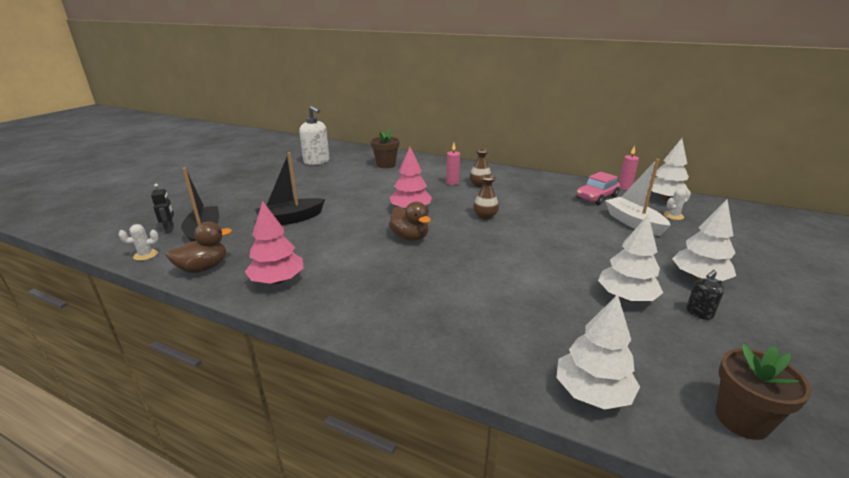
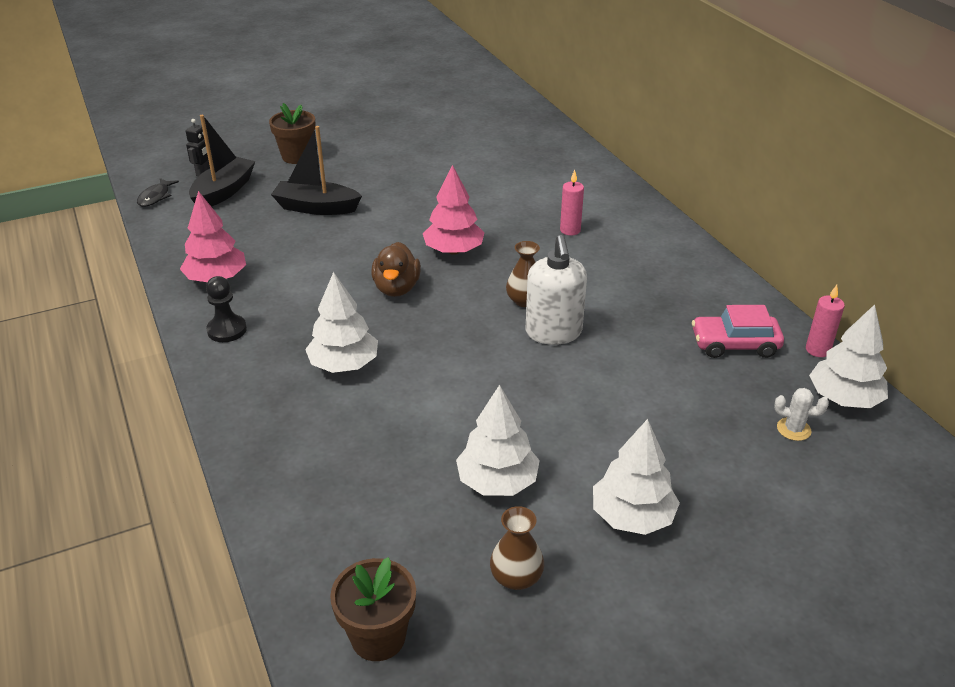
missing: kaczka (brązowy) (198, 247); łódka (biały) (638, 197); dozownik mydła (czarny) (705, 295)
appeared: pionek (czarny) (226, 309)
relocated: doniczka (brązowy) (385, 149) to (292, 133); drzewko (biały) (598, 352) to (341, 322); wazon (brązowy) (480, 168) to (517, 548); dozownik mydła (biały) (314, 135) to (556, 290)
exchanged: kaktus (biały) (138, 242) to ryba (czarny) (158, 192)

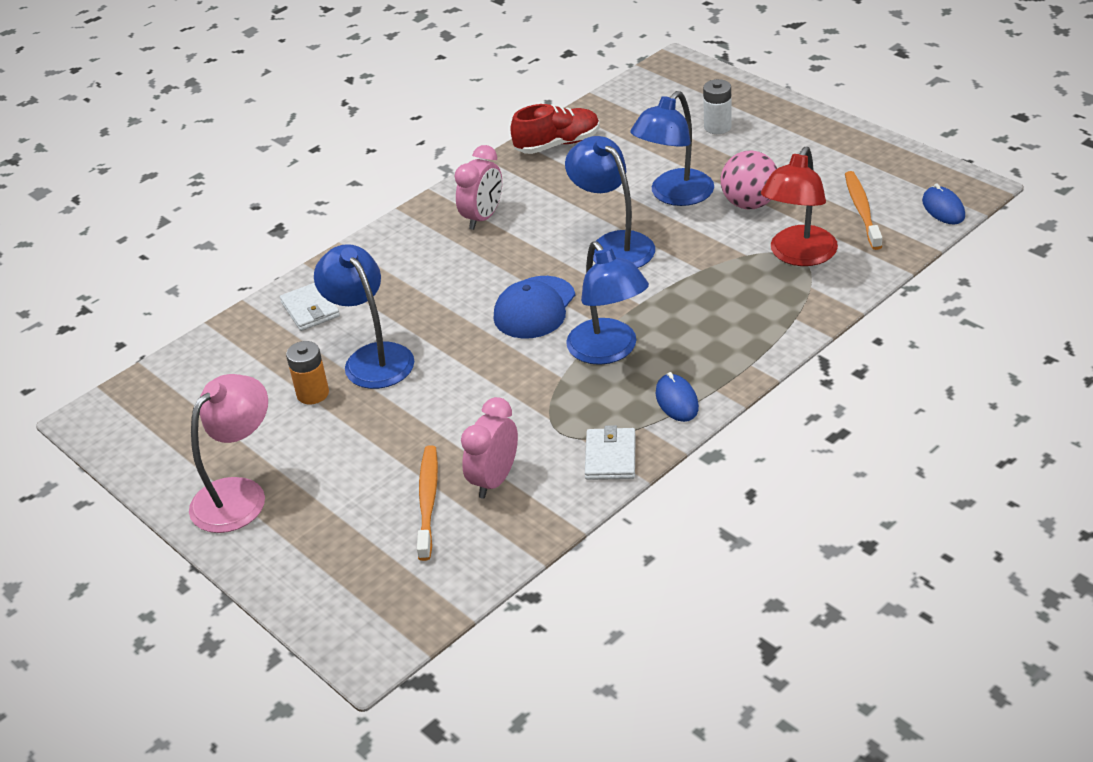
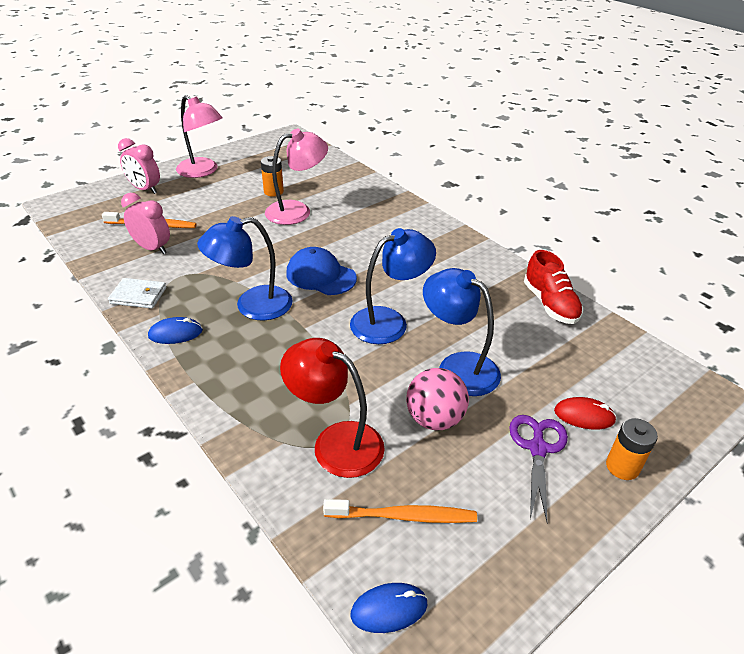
missing: portfel (biały) (310, 307)
appeared: nożyczki (fioletowy) (538, 468); bateria (pomarańczowy) (632, 449)
relocated: budzik (różowy) (478, 187) to (139, 166)
exchanged: bateria (biały) (717, 106) to myszka (czerwony) (585, 413)
colour: lampka (niebieski) (364, 316) to lampka (różowy) (296, 177)

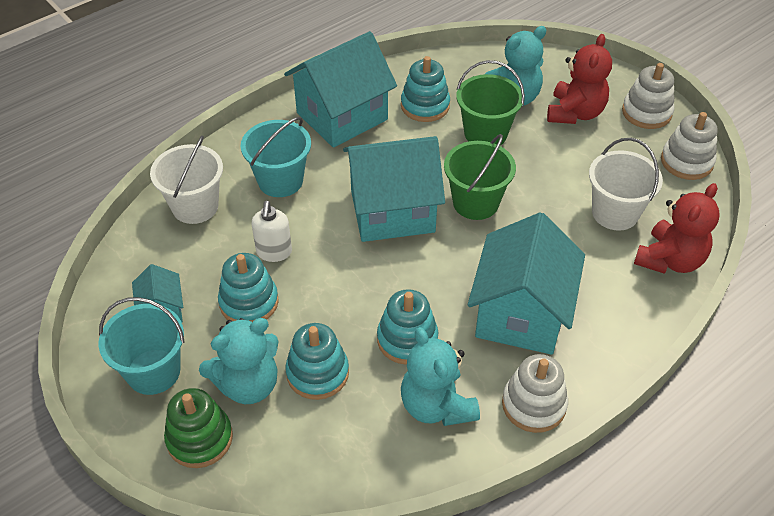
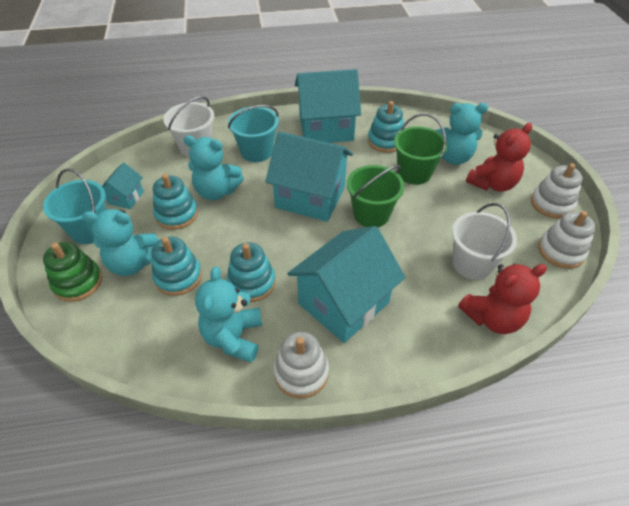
exchanged: dozownik mydła (biały) (272, 231) to miś (turkusowy) (214, 167)

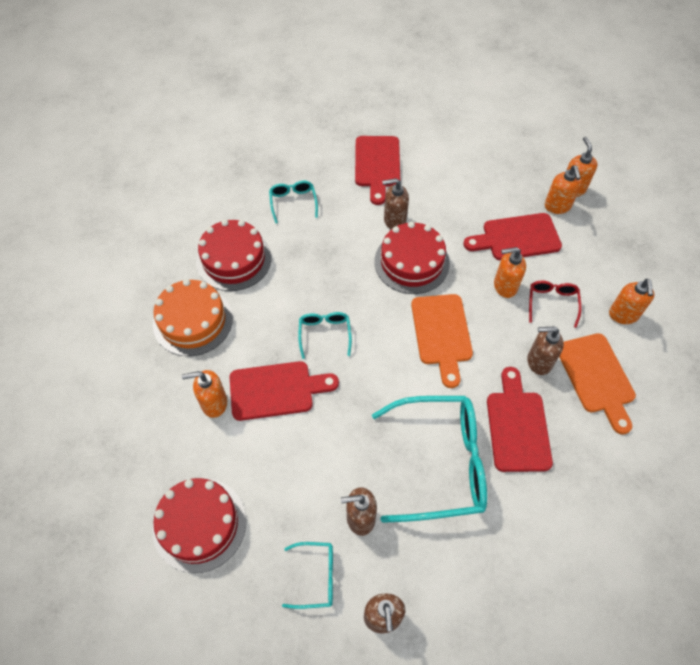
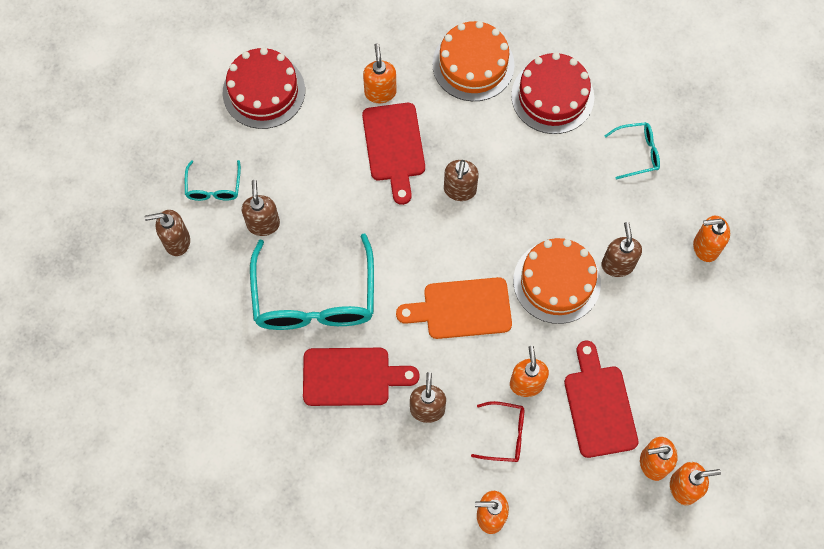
missing: deska do krojenia (pomarańczowy) (597, 384)
exchanged: okulary (turkusowy) (325, 335) to dozownik mydła (brązowy) (461, 180); deska do krojenia (czerwony) (377, 170) to dozownik mydła (pomarańczowy) (711, 239)
colour: tort (czerwony) (412, 258) to tort (pomarańczowy) (557, 281)

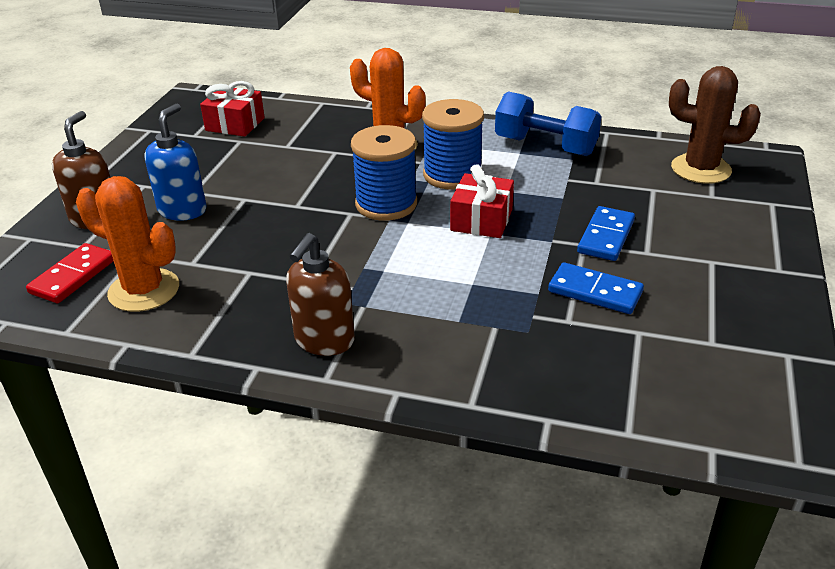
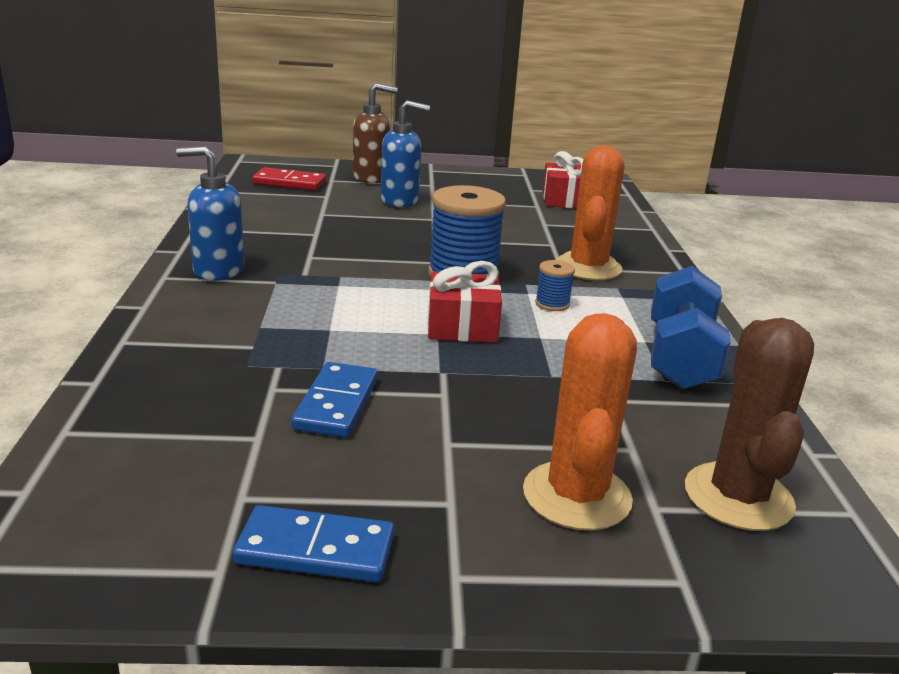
relocated: kostka domina (niebieski) (606, 233) to (313, 543); kaktus (pomarańczowy) (127, 244) to (580, 421)
colour: dozownik mydła (brązowy) (320, 294) to dozownik mydła (niebieski) (210, 213)
size: szpulka (niebieski) (453, 144) = (555, 285) x0.47

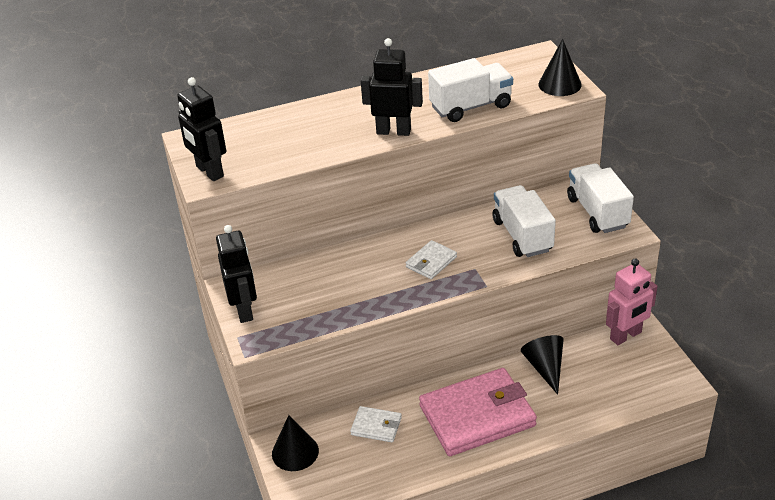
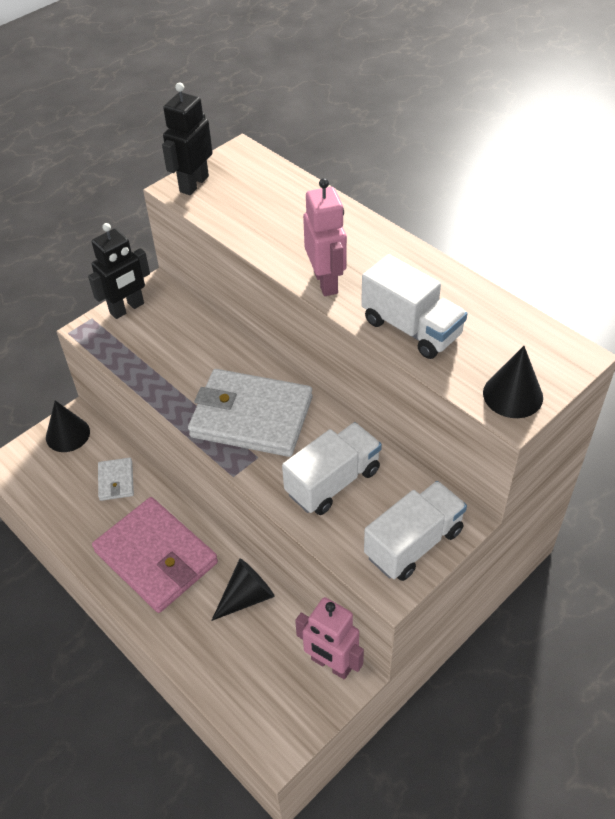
colour: robot (czarny) (392, 87) to robot (różowy) (325, 237)
size: portfel (biały) (431, 259) = (250, 413) x2.18

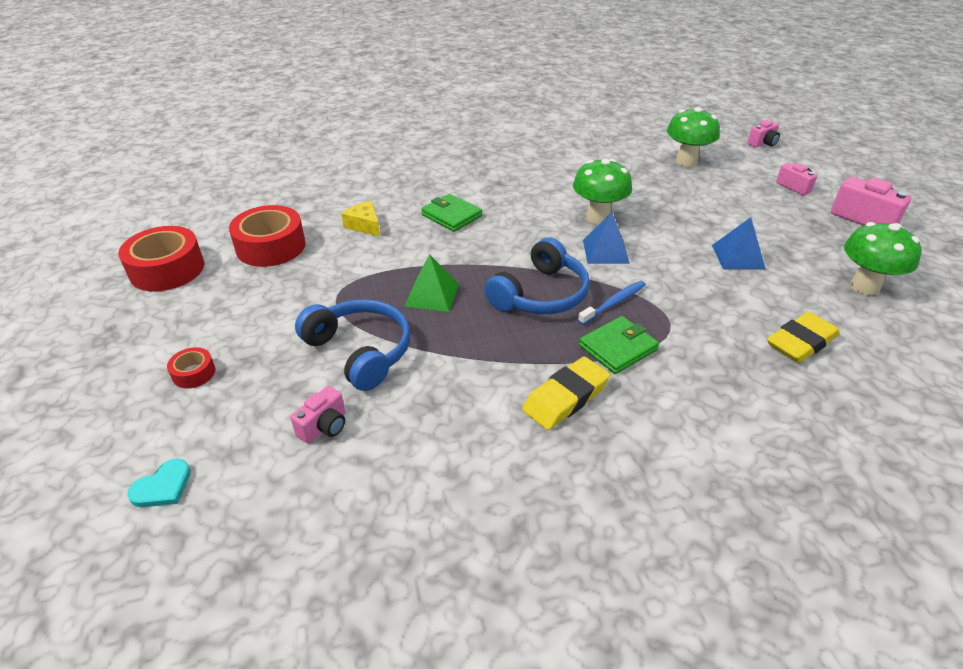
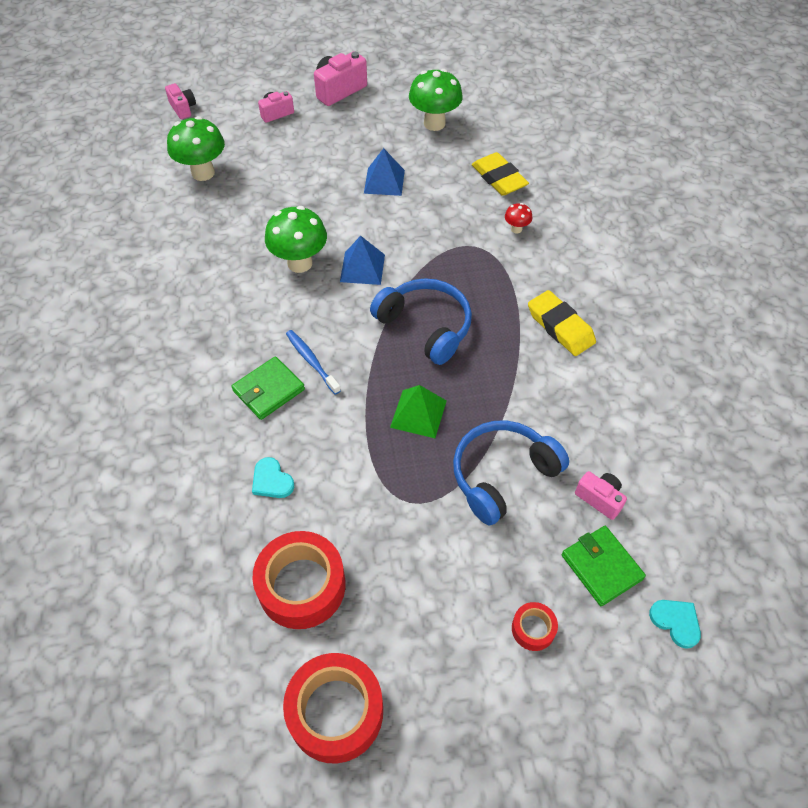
appeared: grzyb (czerwony) (519, 218)
relocated: szczoteczka do zębów (niebieski) (612, 303) to (313, 362); portfel (zielony) (619, 345) to (604, 566)
exchanged: ser (żółty) (360, 219) to serce (turkusowy) (273, 477)

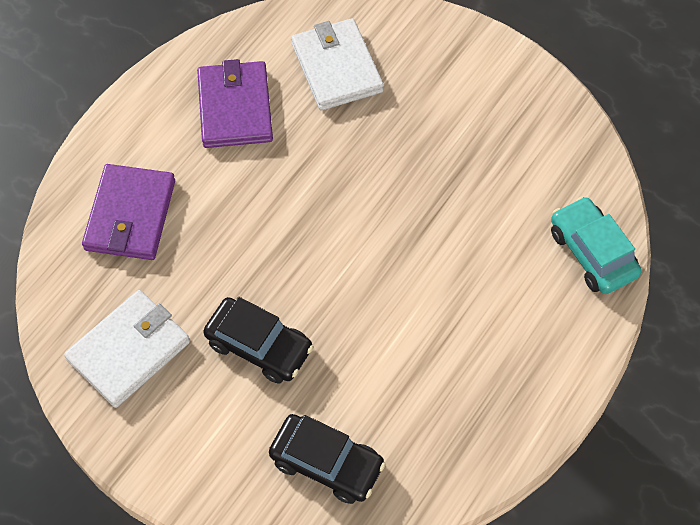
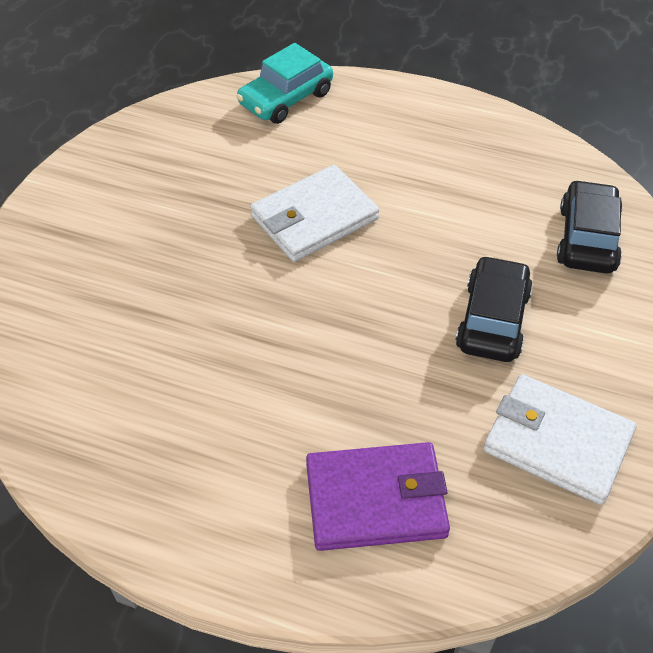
missing: portfel (fioletowy) (235, 103)
relocated: portfel (biały) (337, 64) to (314, 213)

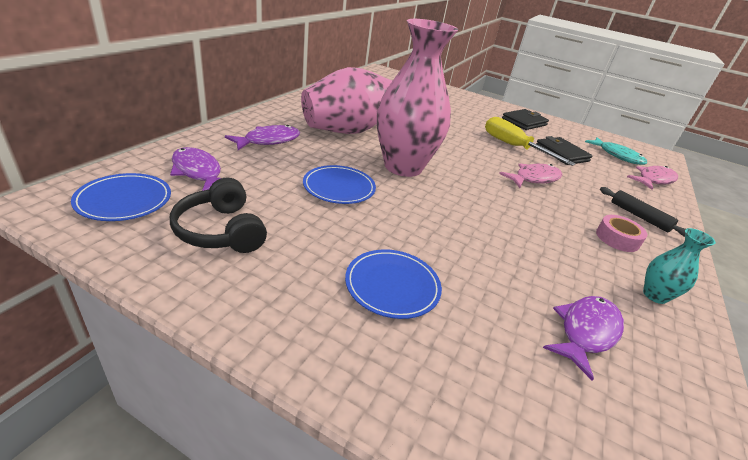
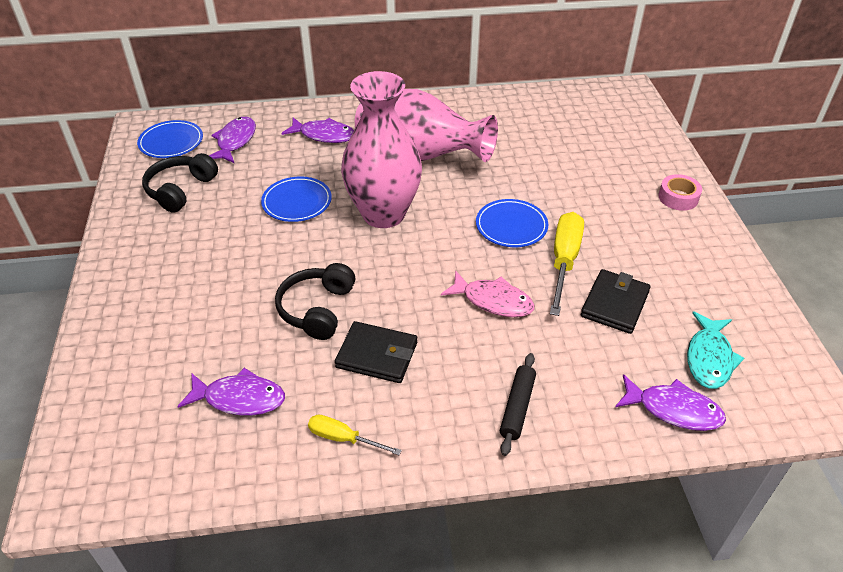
appeared: słuchawki (czarny) (315, 301)
relocated: portfel (czarny) (525, 119) to (376, 352); talerz (niebieski) (393, 284) to (512, 223); taśma klejąca (różowy) (622, 233) to (680, 192)
exchanged: wazon (turkusowy) (679, 266) to śrubokręt (żółty) (355, 434)
colour: ryba (różowy) (652, 178) to ryba (fioletowy) (670, 402)

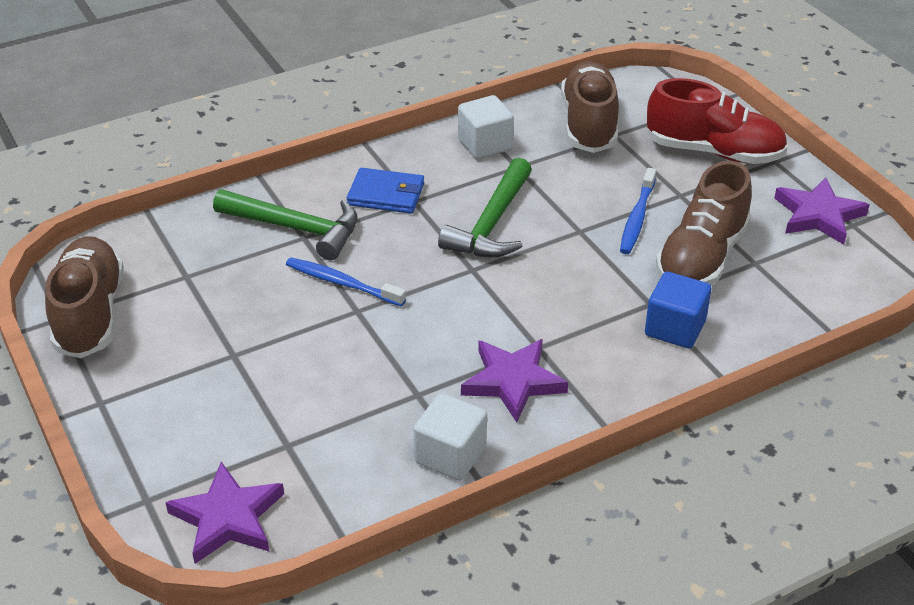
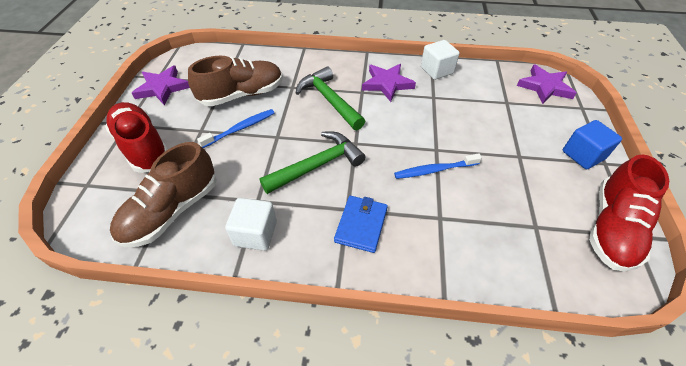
relocated: młotek (zielony) (285, 224) to (330, 98); sześcian (niebieski) (678, 310) to (592, 144)
colour: but (brązowy) (84, 297) to but (czerwony) (629, 213)
spun: portfel (niebieski) (385, 191) = (361, 224) 60 degrees clockwise; szczoteczka do zębów (niebieski) (346, 282) = (438, 166) 105 degrees clockwise

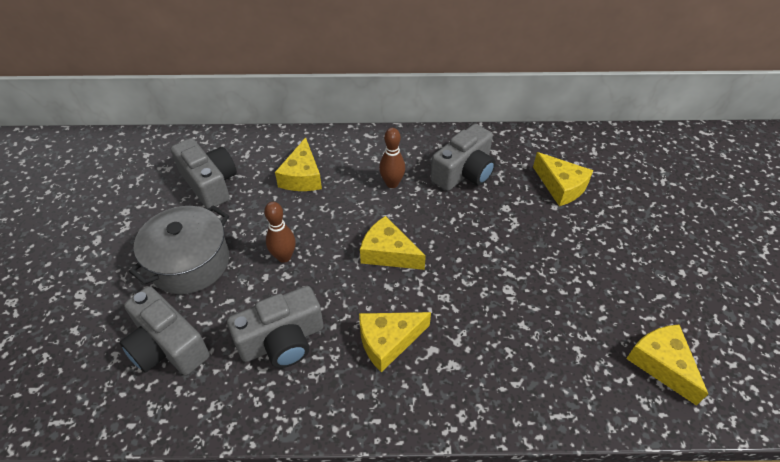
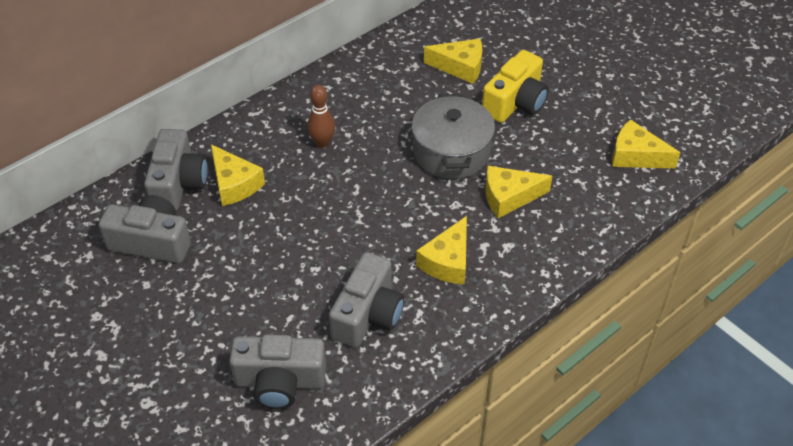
missing: kręgiel (brązowy) (280, 232)
appeared: aparat fotograficzny (żółty) (515, 86)
relocated: aparat fotograficzny (szary) (463, 157) to (176, 170); garnek (szary) (179, 249) to (453, 136); ser (żółty) (393, 243) to (518, 192)

